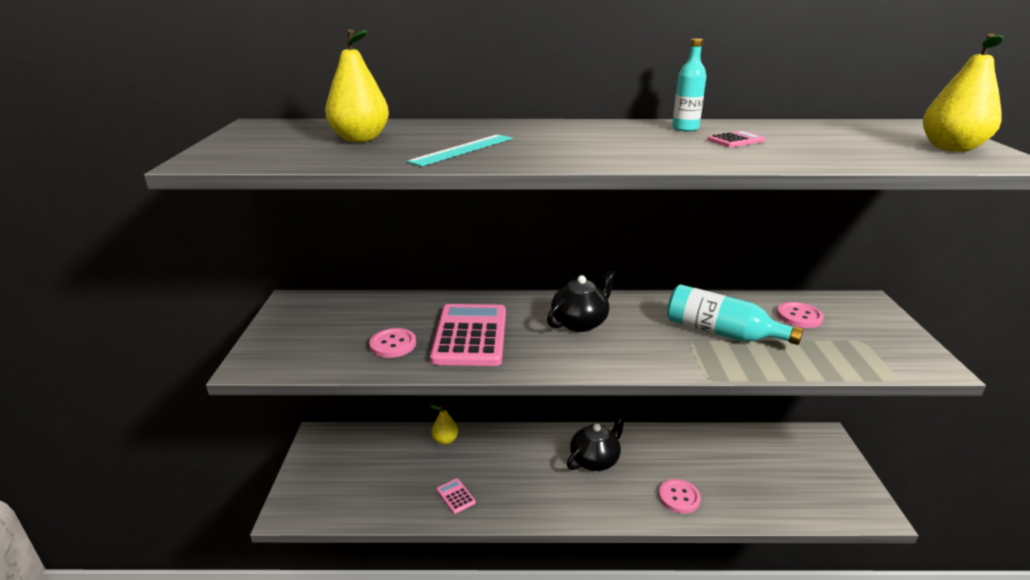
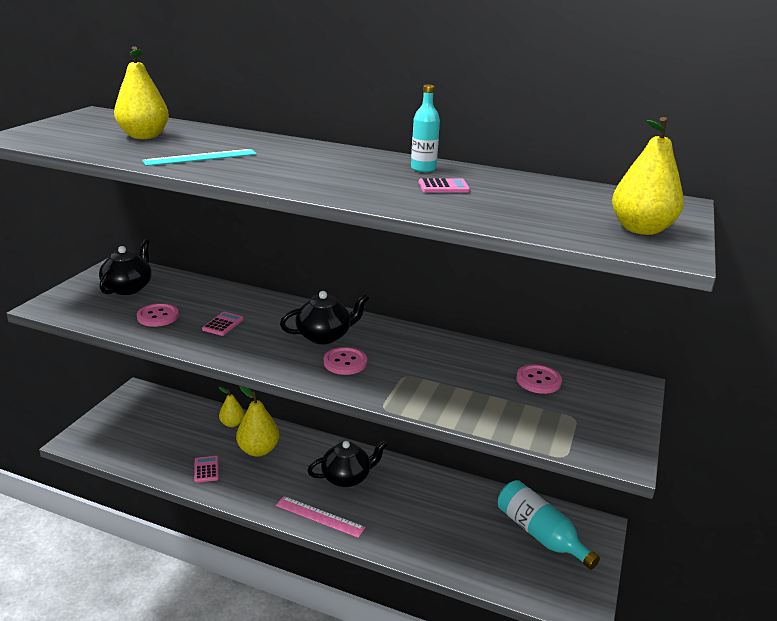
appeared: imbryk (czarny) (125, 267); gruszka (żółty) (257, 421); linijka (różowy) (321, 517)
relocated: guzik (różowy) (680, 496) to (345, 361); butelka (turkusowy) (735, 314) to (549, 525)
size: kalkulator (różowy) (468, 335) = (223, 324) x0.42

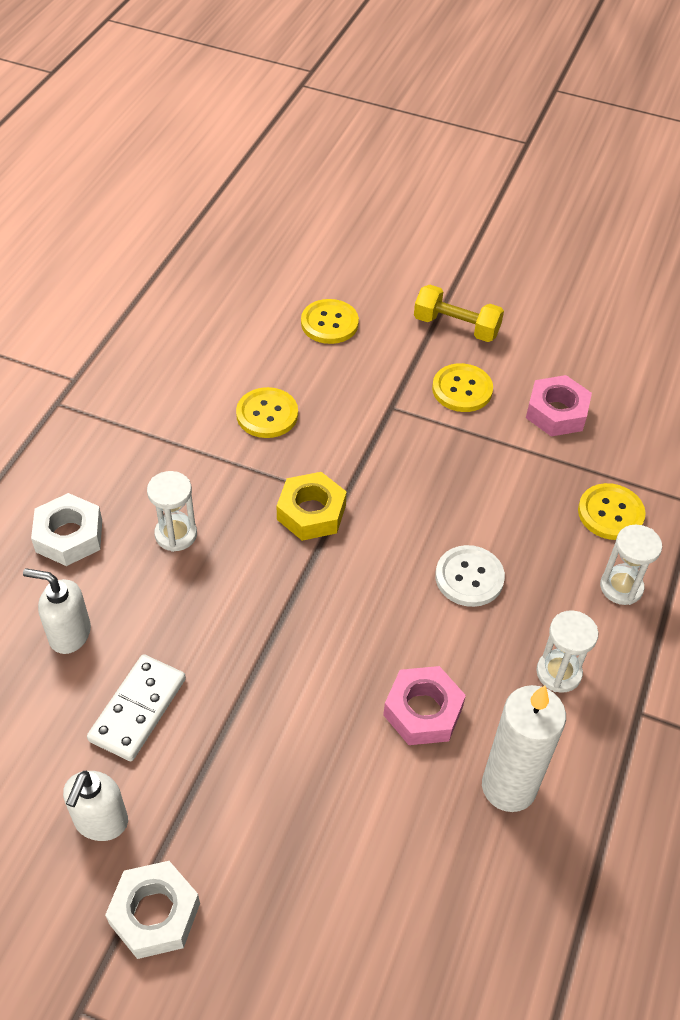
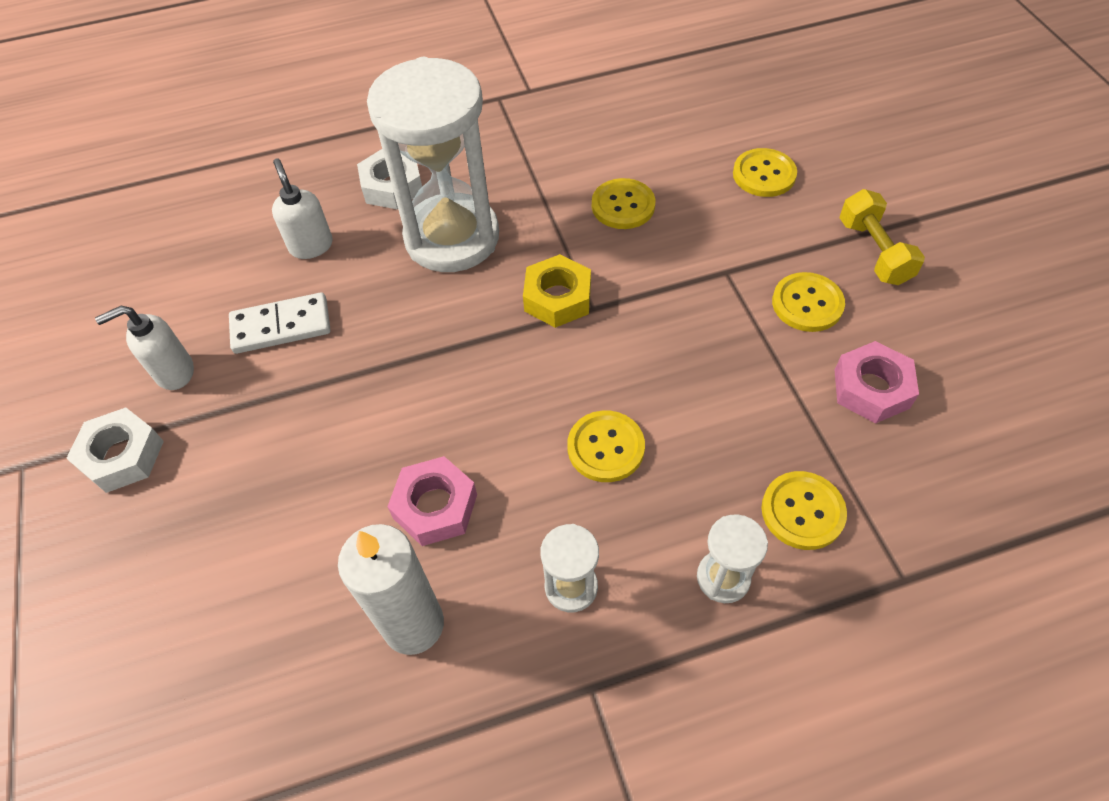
colour: guzik (biały) (470, 576) to guzik (żółty) (606, 446)
size: klepsydra (biały) (172, 511) = (433, 164) x2.35

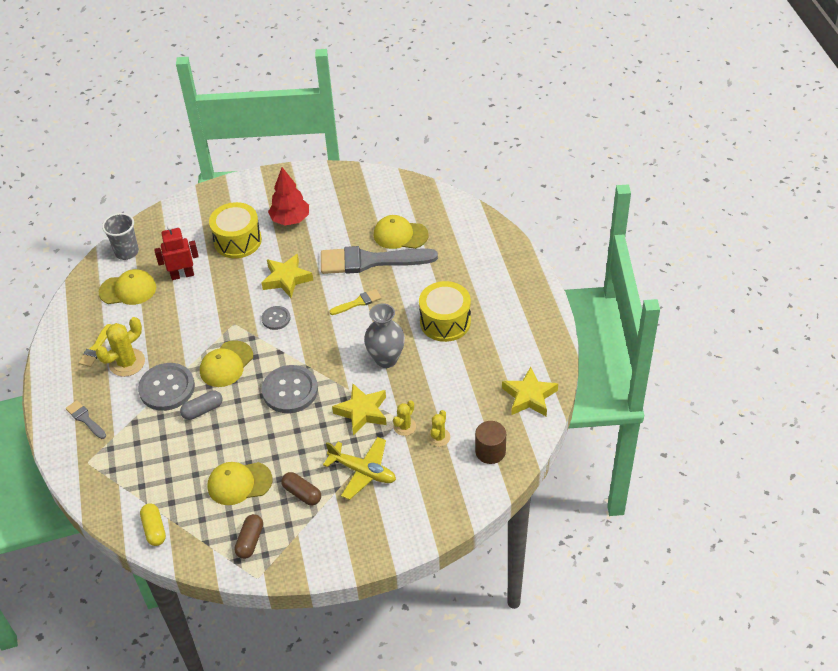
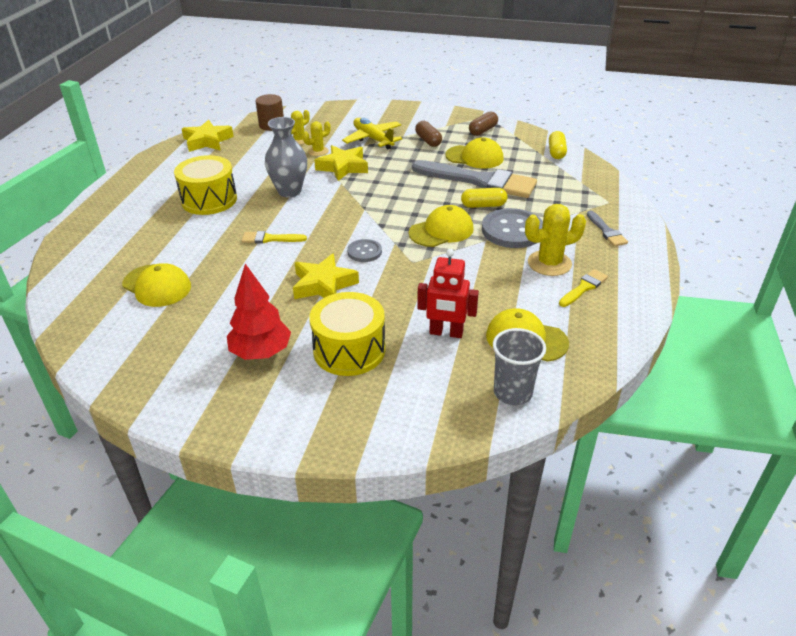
missing: guzik (szary) (290, 389)
relocated: pędzel (szary) (379, 260) to (474, 179)
colour: kapsułka (szary) (201, 405) to kapsułka (żółty) (484, 198)

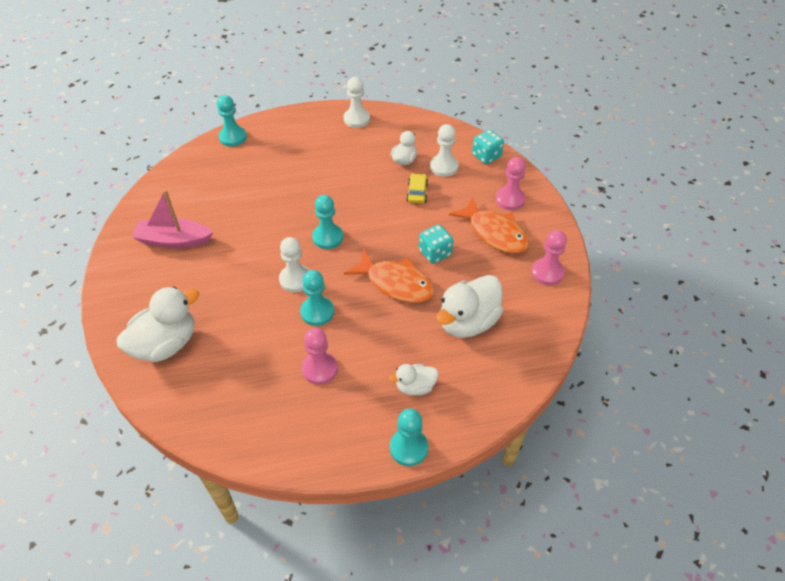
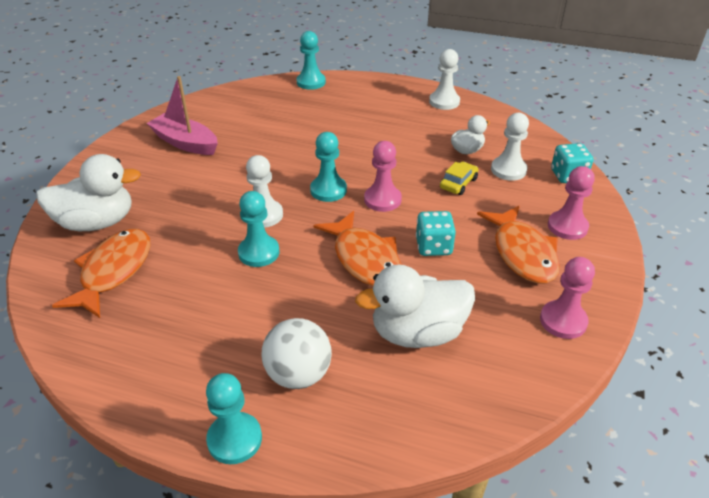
appeared: ryba (pomarańczowy) (101, 273)
relocated: pionek (różowy) (320, 356) to (383, 176)
exchanged: kaczka (biały) (413, 380) to piłka (biały) (297, 353)

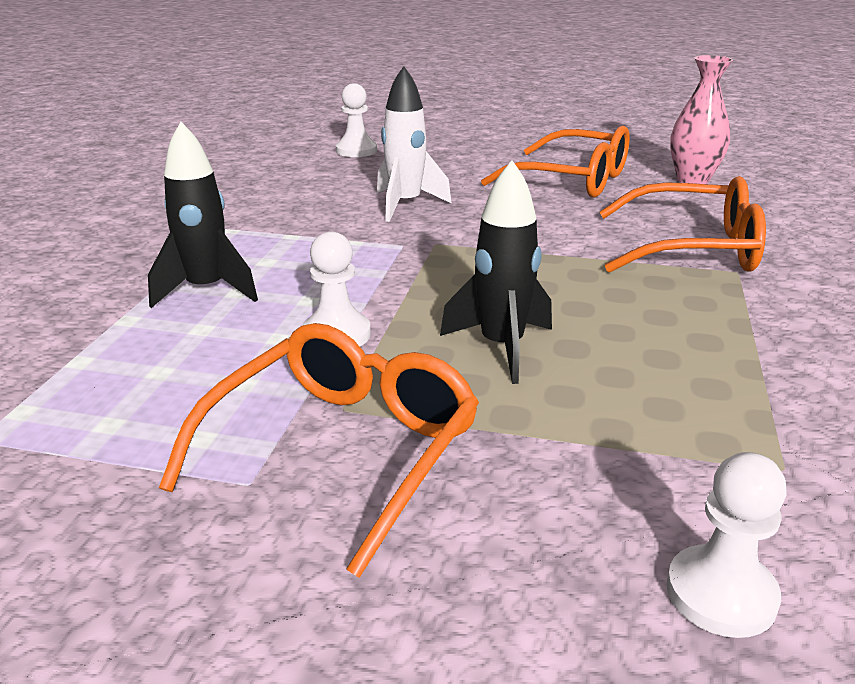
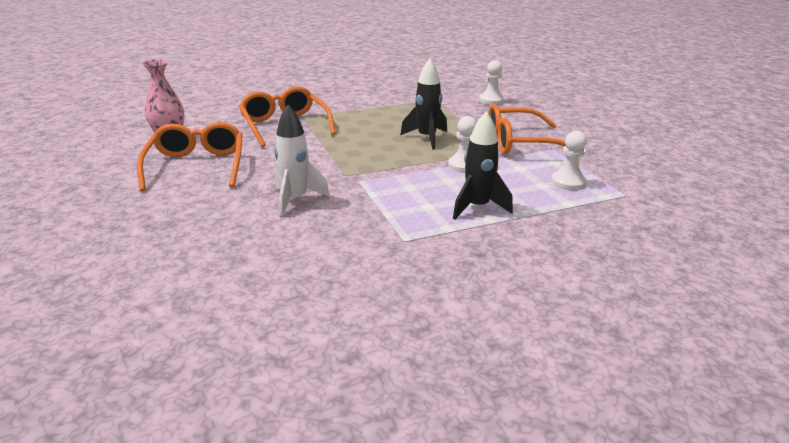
relocated: pionek (biały) (356, 120) to (569, 160)

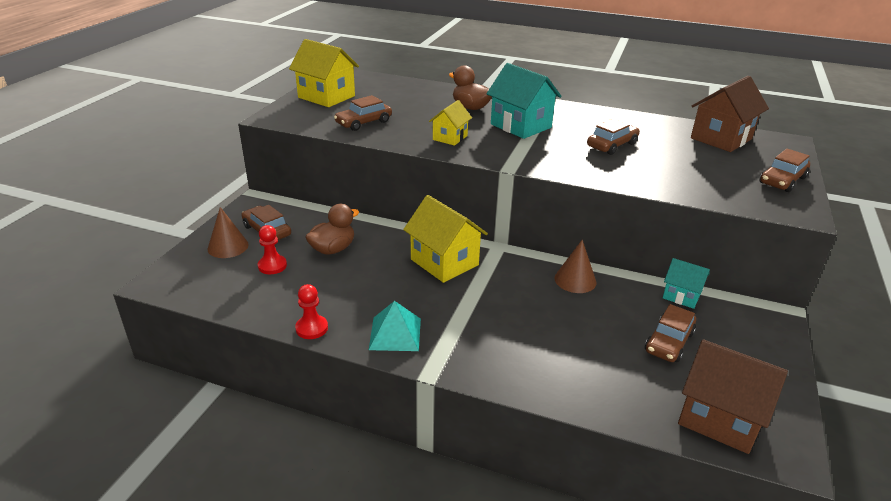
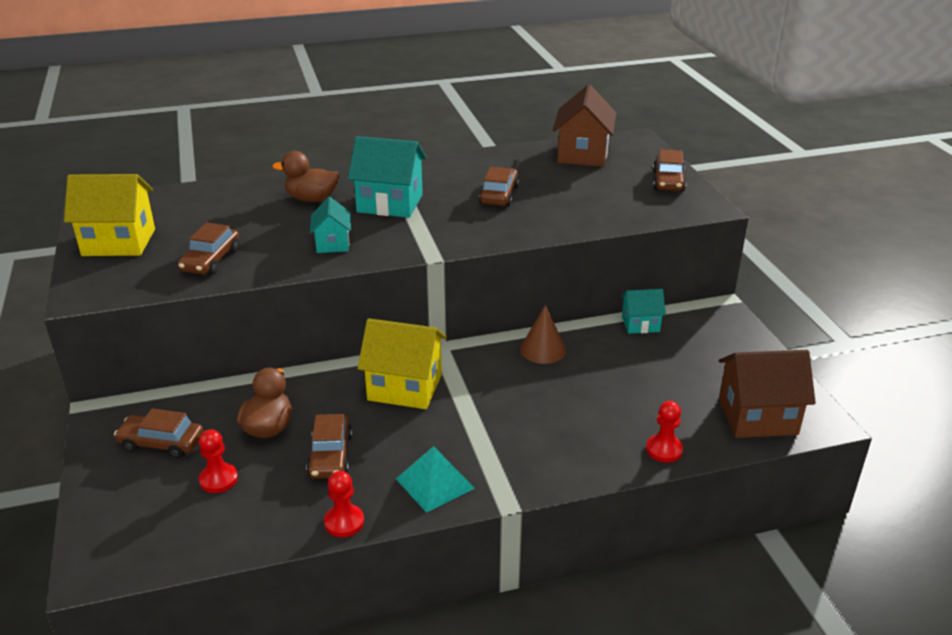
missing: stożek (brązowy) (228, 232)
appeared: pionek (czerwony) (664, 432)
relocated: samochód (brązowy) (670, 333) to (329, 446)
colour: domek (żółty) (450, 123) to domek (turkusowy) (330, 225)

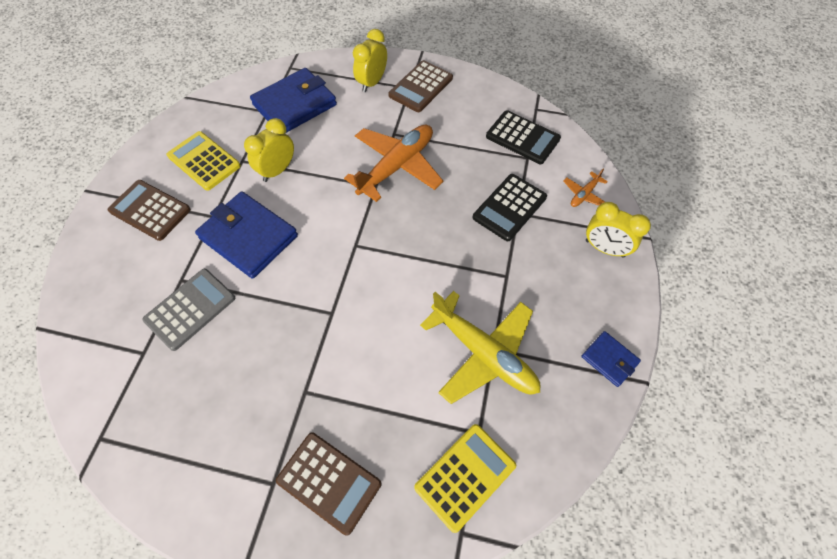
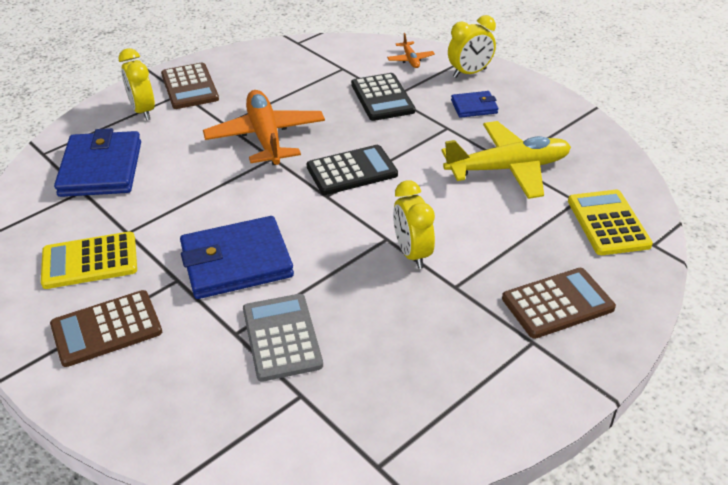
relocated: kalkulator (czarny) (523, 137) to (352, 170); budzik (żółty) (269, 150) to (414, 224); portfel (niebieski) (611, 359) to (474, 104)

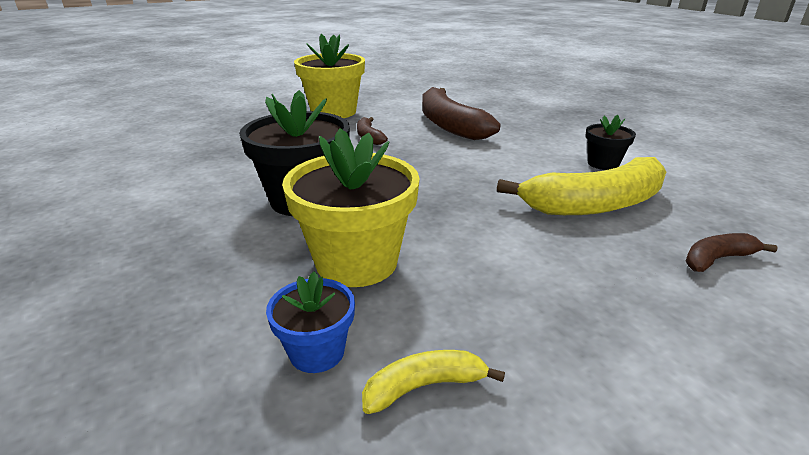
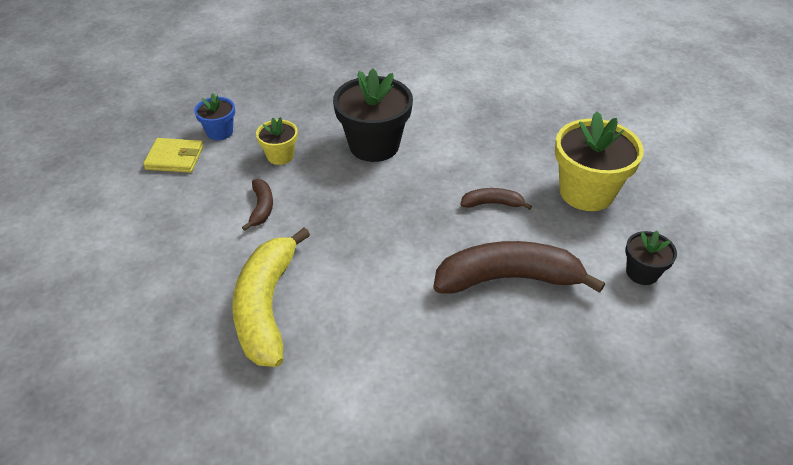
relocated: banan (brązowy) (732, 252) to (257, 205); doniczka (czarny) (610, 142) to (651, 258)
exchanged: banan (żółty) (433, 382) to portfel (żółty) (173, 155)
size: doniczka (żółty) (351, 207) = (277, 141) x0.52

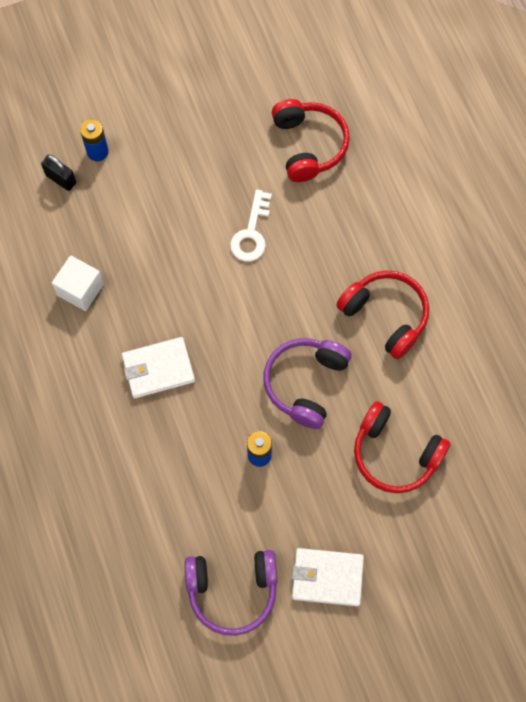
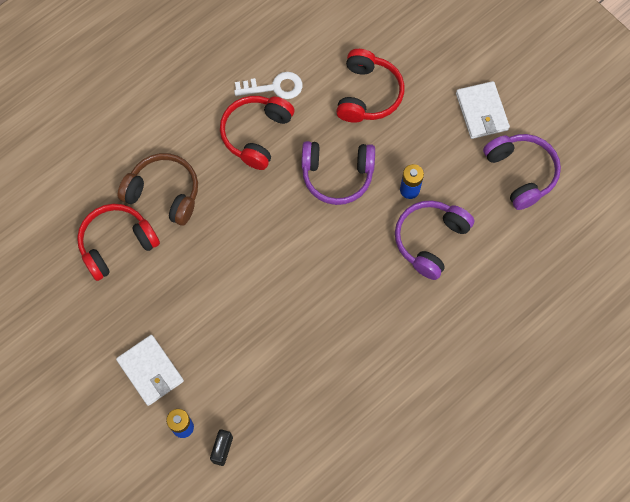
missing: sześcian (biały) (78, 283)
appeared: słuchawki (brązowy) (158, 189); słuchawki (fioletowy) (434, 240)
relocated: portfel (biały) (158, 367) to (150, 370); klucz (biały) (251, 225) to (268, 85)

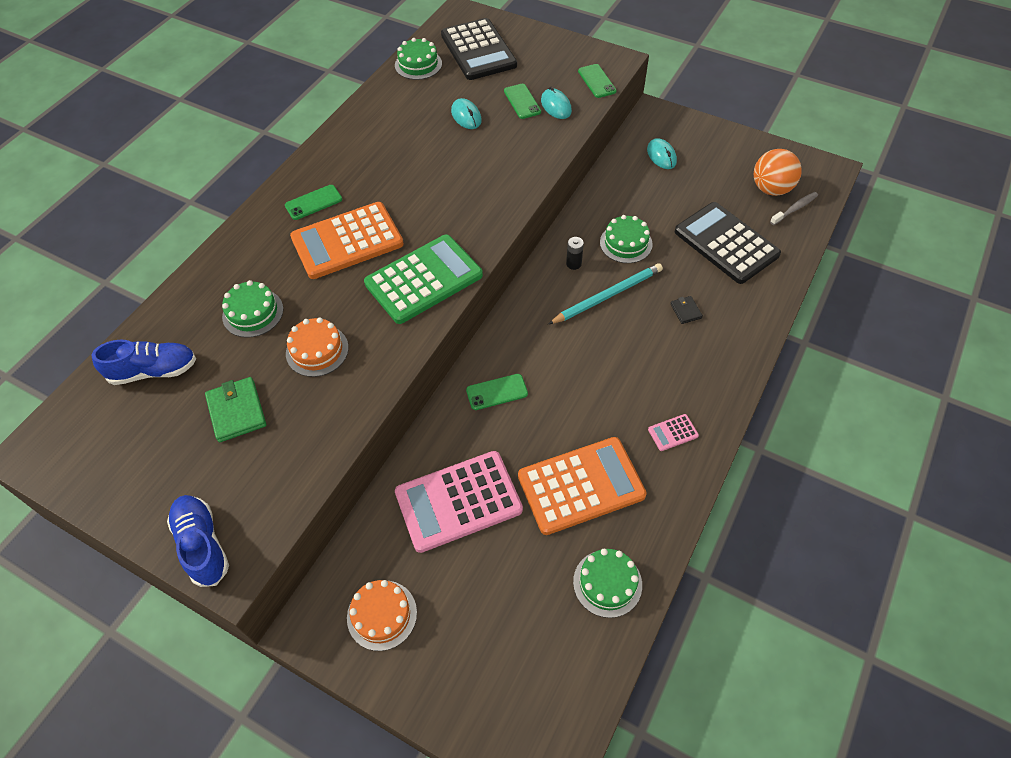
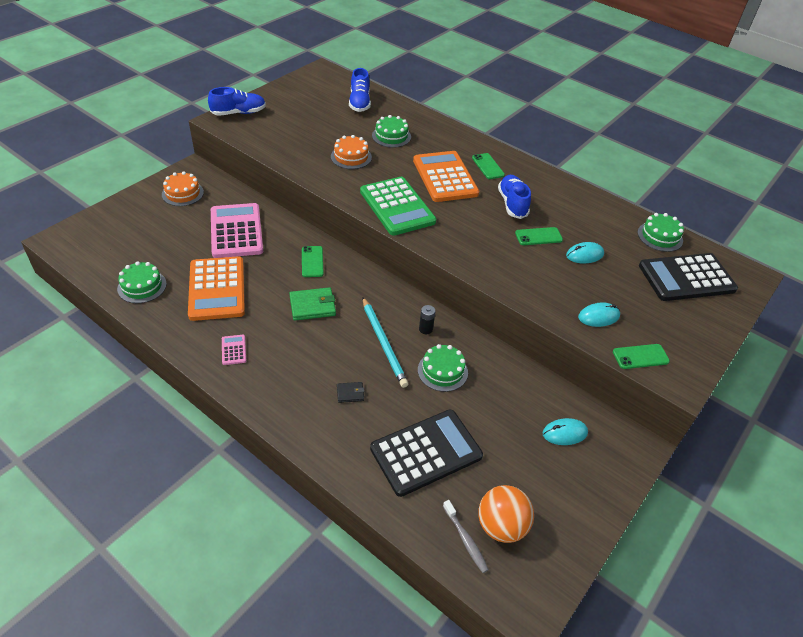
appeared: but (niebieski) (514, 197)
relocated: portfel (zielony) (235, 409) to (312, 304); telefon (zielony) (522, 101) to (539, 236)

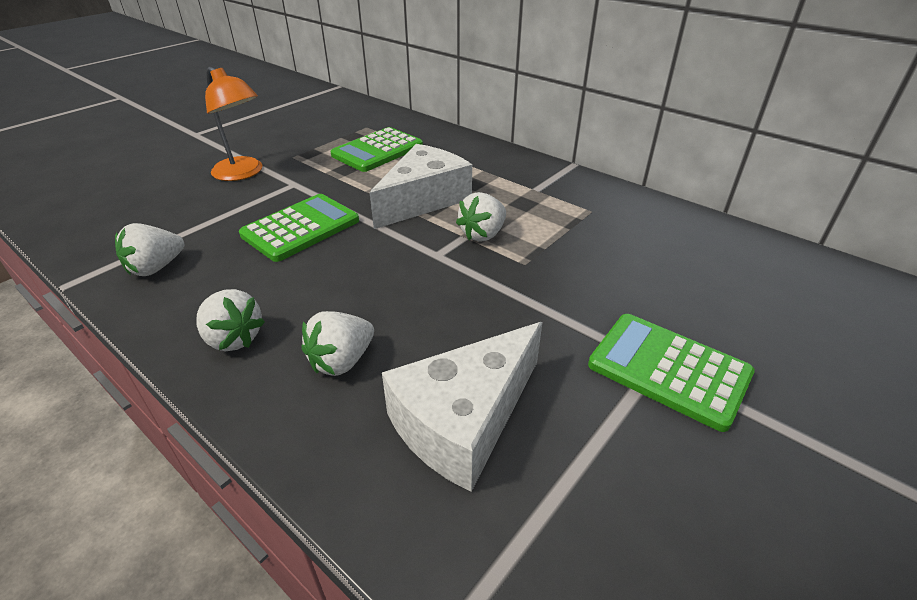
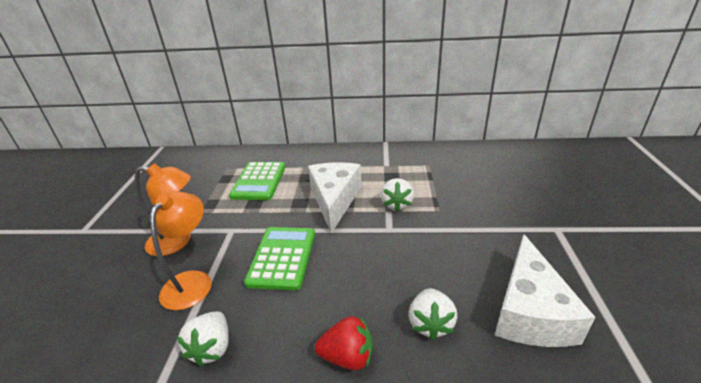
missing: kalkulator (zielony) (671, 373)
appeared: lampka (pomarańczowy) (181, 250)
colour: truskawka (biały) (230, 320) to truskawka (czerwony) (344, 343)

